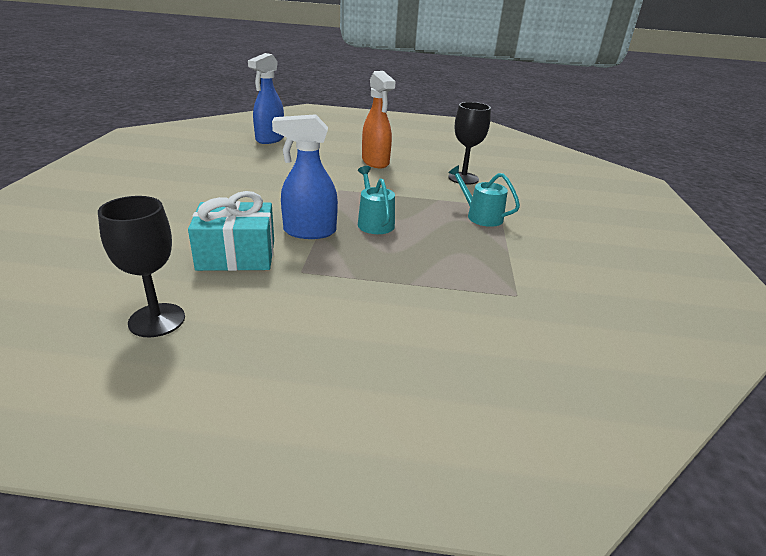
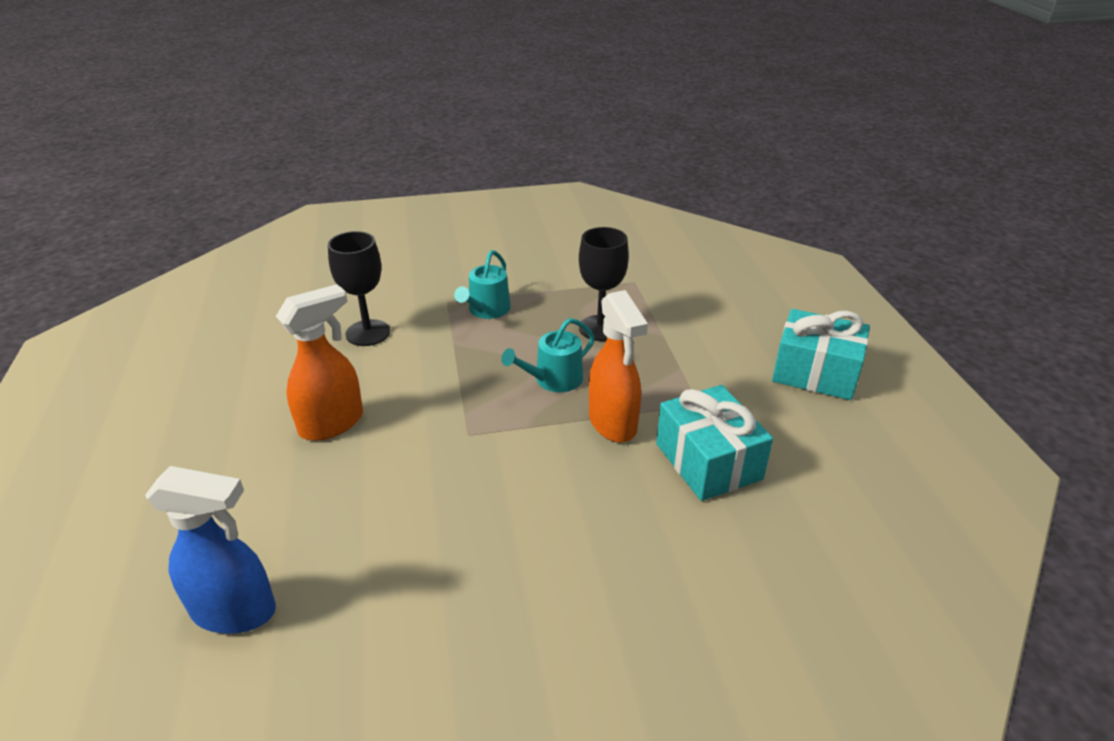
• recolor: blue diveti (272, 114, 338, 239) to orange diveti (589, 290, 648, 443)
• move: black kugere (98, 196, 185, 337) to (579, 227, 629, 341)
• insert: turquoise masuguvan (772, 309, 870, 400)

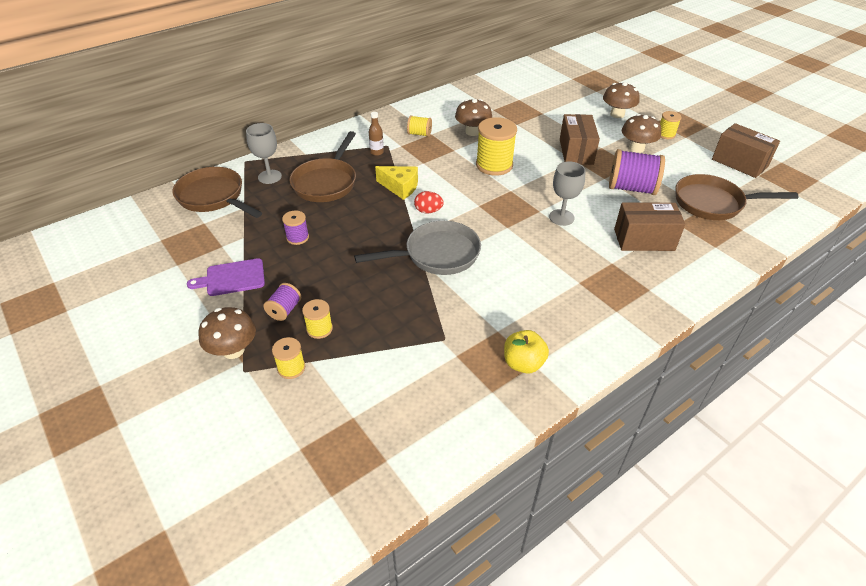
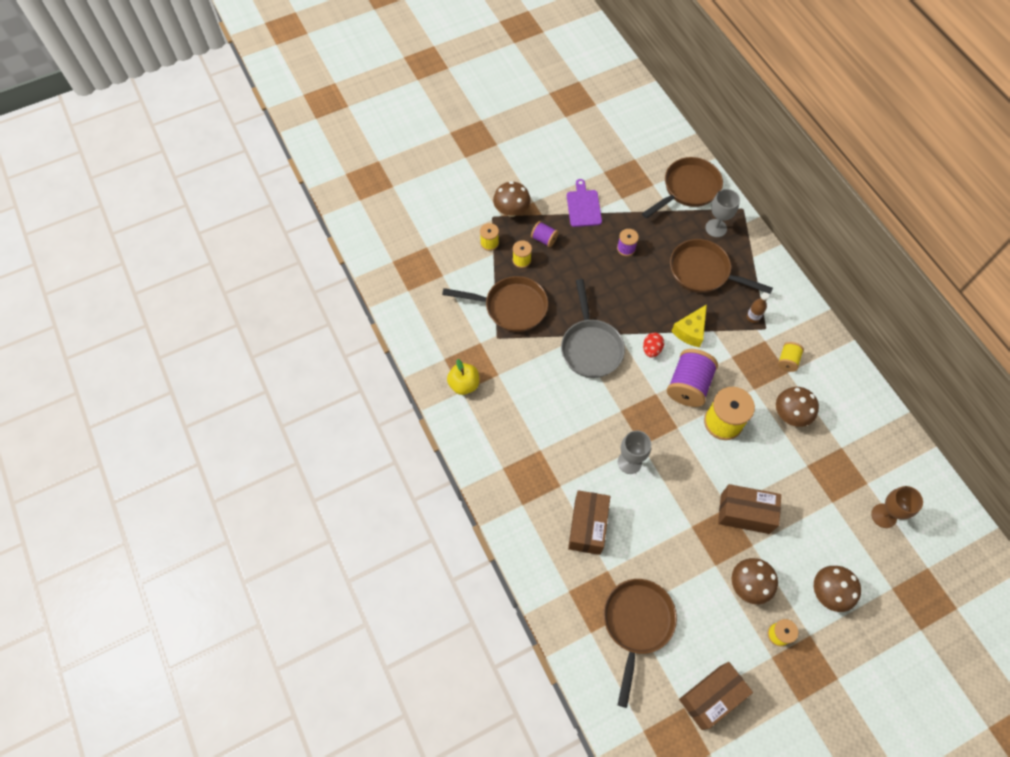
• move: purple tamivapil (609, 149, 665, 195) to (667, 349, 718, 407)
• insert: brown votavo (442, 276, 548, 332)
• insert: brown kugere (871, 486, 923, 528)

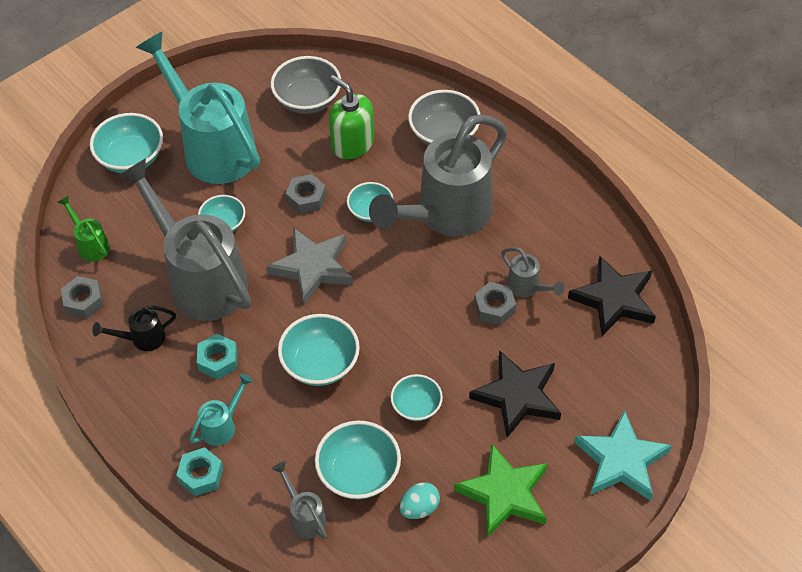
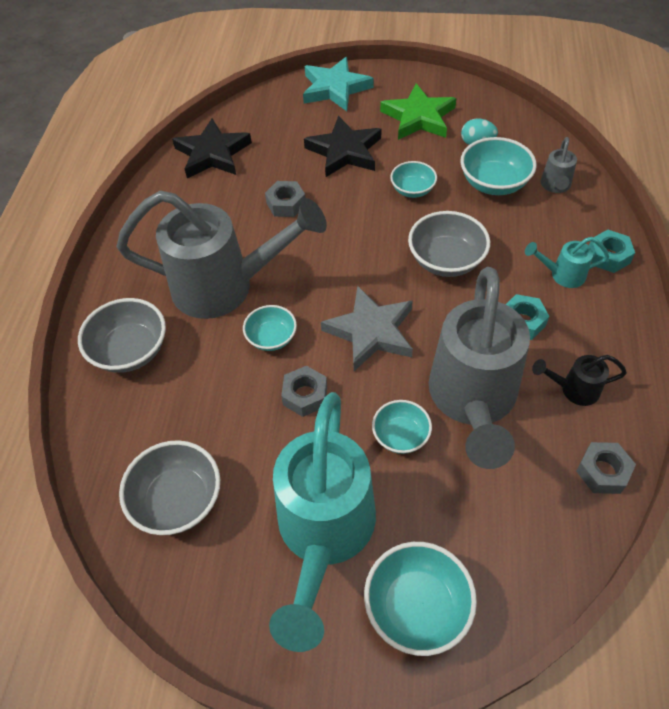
• delete: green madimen (329, 75, 374, 159)
• delete: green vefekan (58, 195, 110, 262)
• delete: grey vefekan (501, 247, 565, 297)
• rotate: black vefekan (92, 305, 176, 351) = (532, 355, 627, 406) 150 degrees clockwise
• recolor: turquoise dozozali (278, 314, 360, 386) to grey dozozali (408, 211, 490, 277)

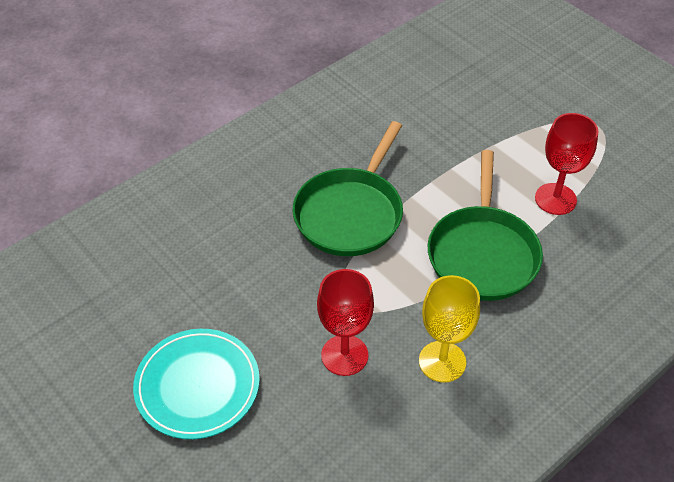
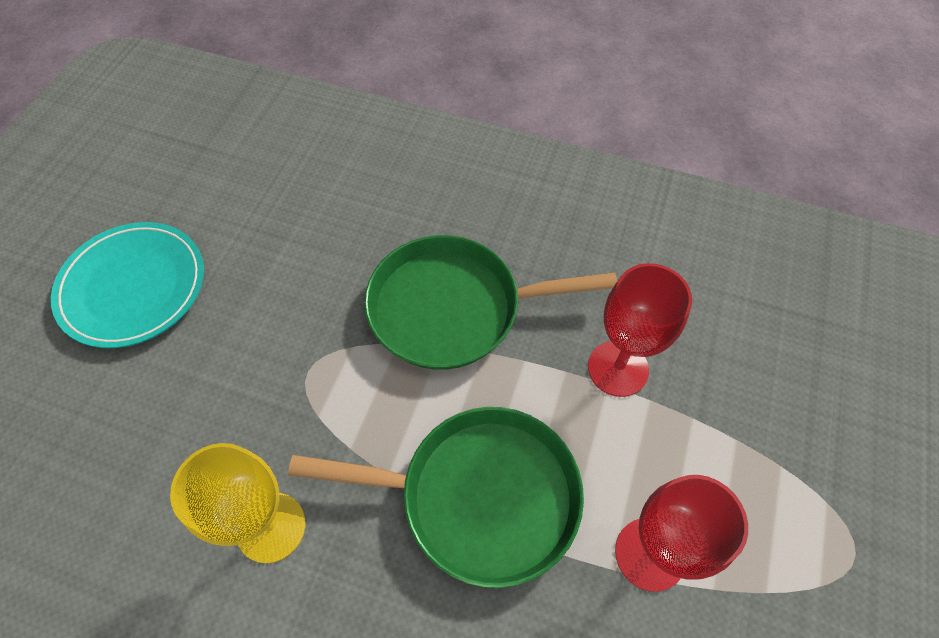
• rotate: green votavo (428, 150, 543, 301) = (288, 407, 584, 588) 150 degrees counterclockwise
• move: red kugere (317, 269, 374, 376) to (588, 263, 692, 397)

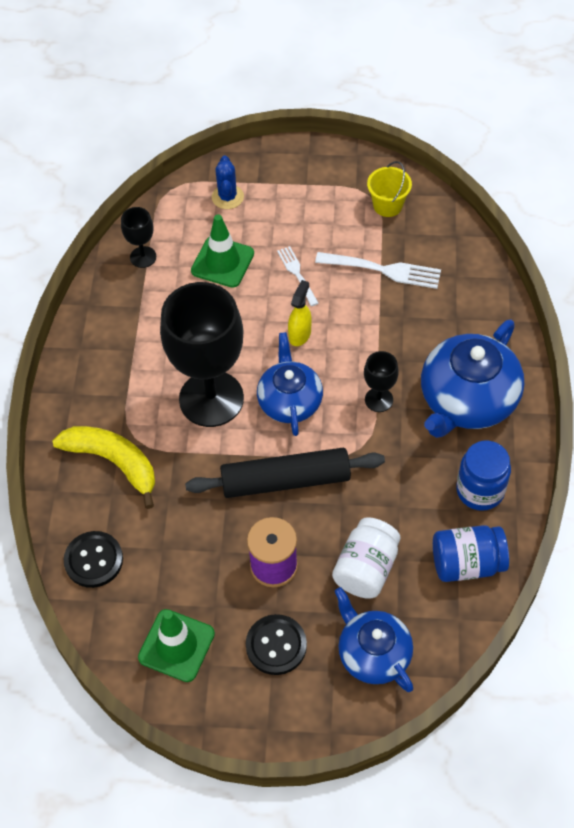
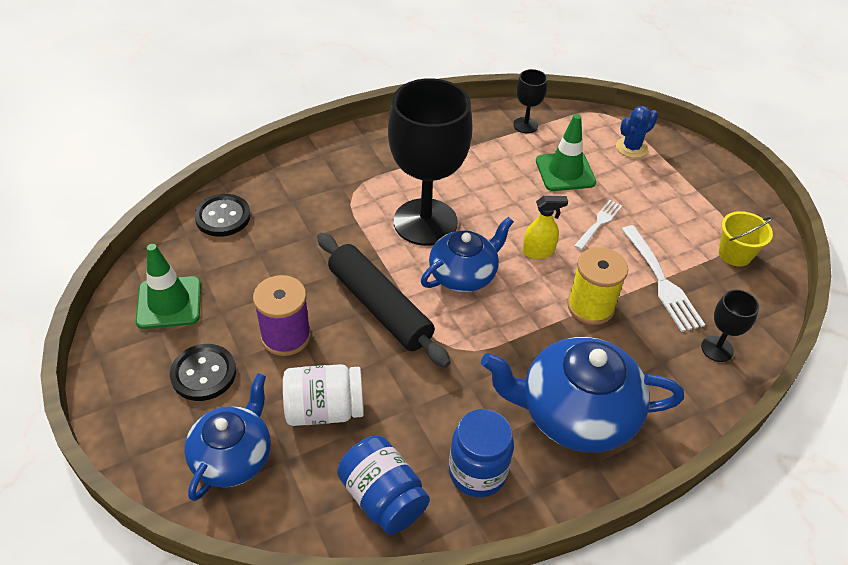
• move: black kugere (364, 351, 399, 412) to (701, 289, 759, 362)
• delete: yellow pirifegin (52, 426, 155, 509)
• insert: yellow tamivapil (567, 247, 628, 325)

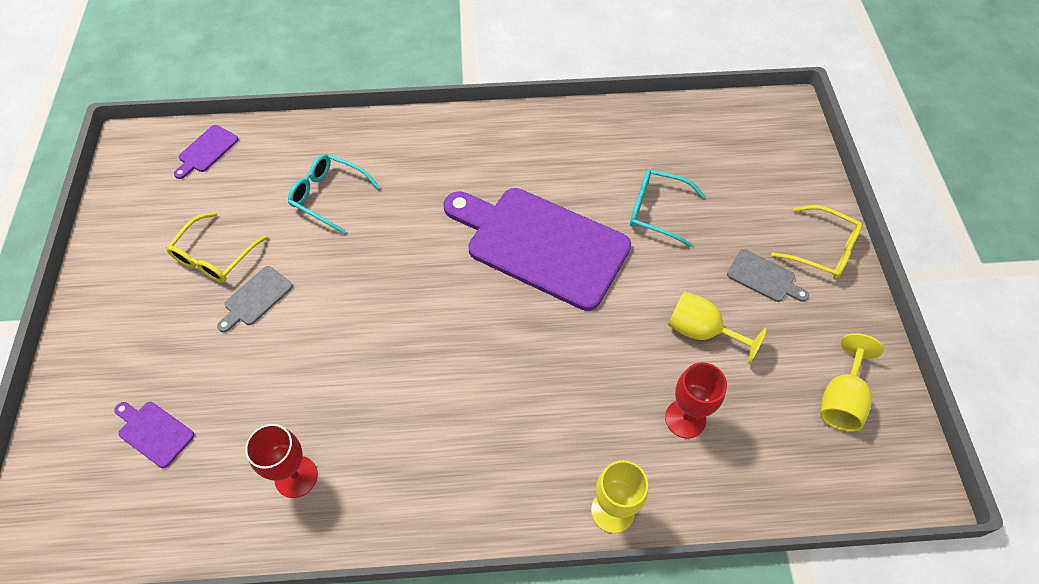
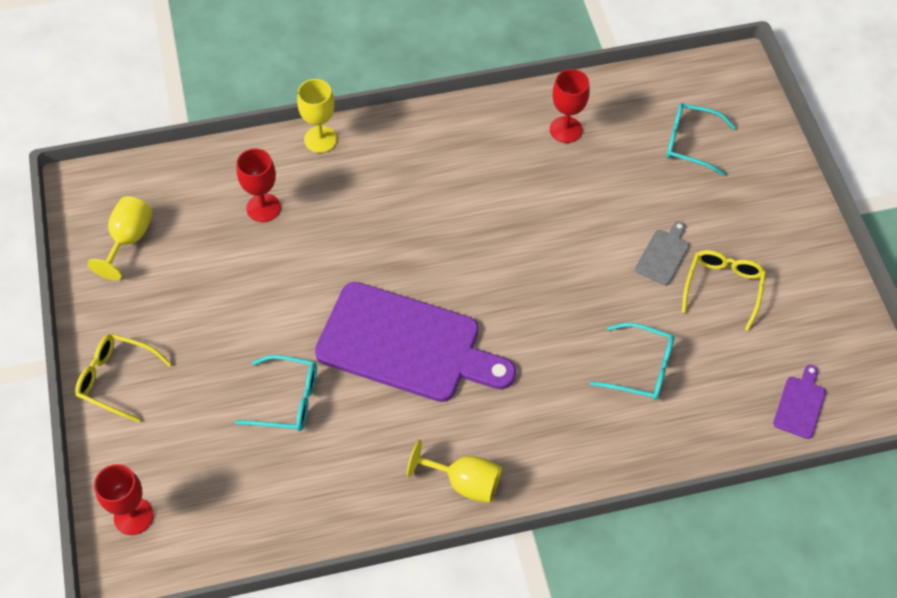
• delete: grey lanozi (727, 249, 809, 302)
• move: yellow kugere (668, 291, 767, 364) to (407, 440, 502, 503)
• replace: purple lanozi (114, 402, 194, 468) to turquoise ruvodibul (666, 103, 736, 176)
• insert: red kugere (94, 464, 153, 535)

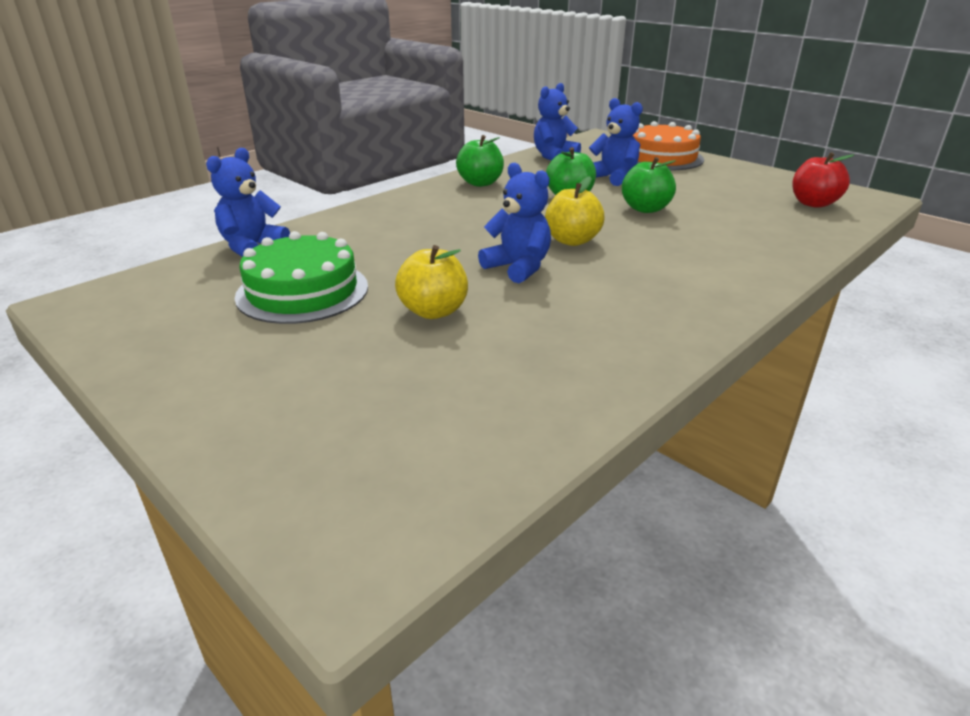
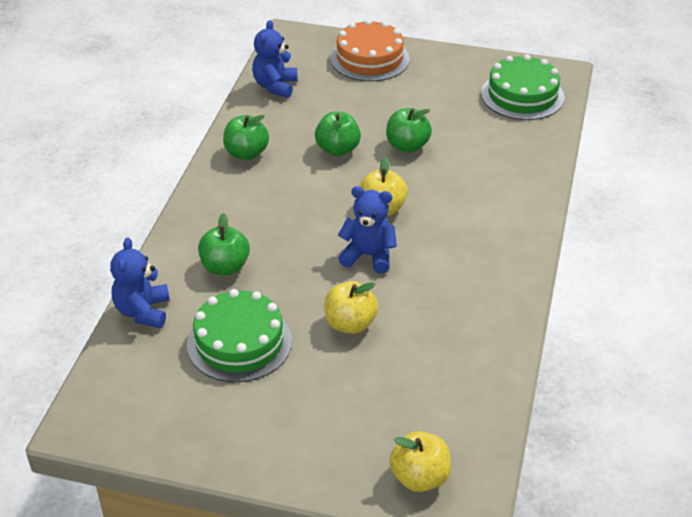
• delete: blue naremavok (589, 98, 643, 186)
• replace: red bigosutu (792, 152, 854, 208) to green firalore (481, 54, 564, 120)
• insert: green bigosutu (198, 213, 250, 275)
• insert: yellow bigosutu (389, 431, 451, 492)

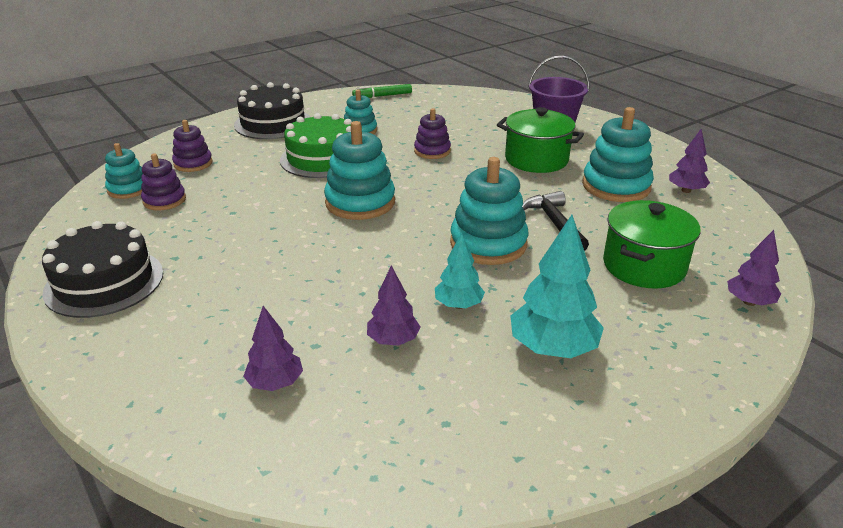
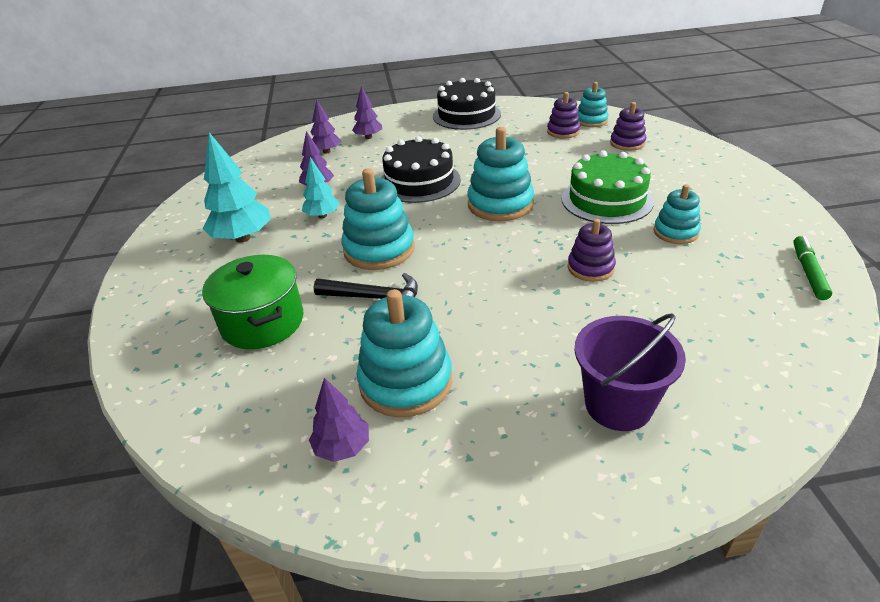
• move: black firalore (234, 82, 310, 139) to (381, 136, 461, 203)
• delete: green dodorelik (497, 107, 584, 173)
• move: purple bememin (727, 230, 781, 306) to (352, 86, 382, 139)

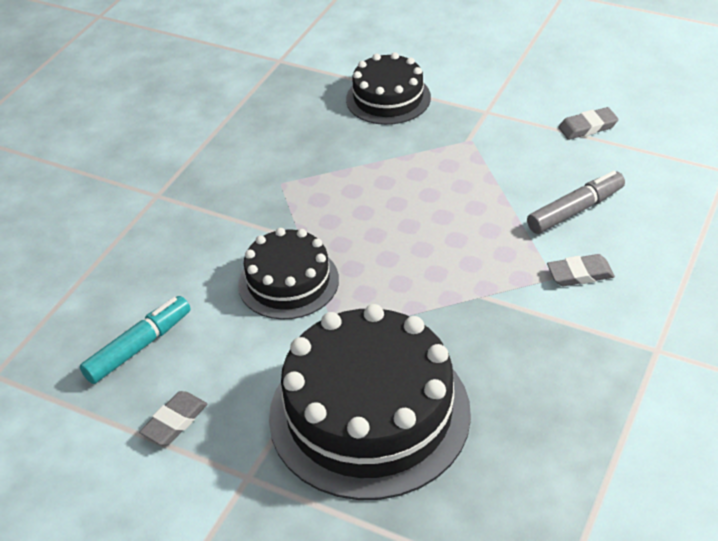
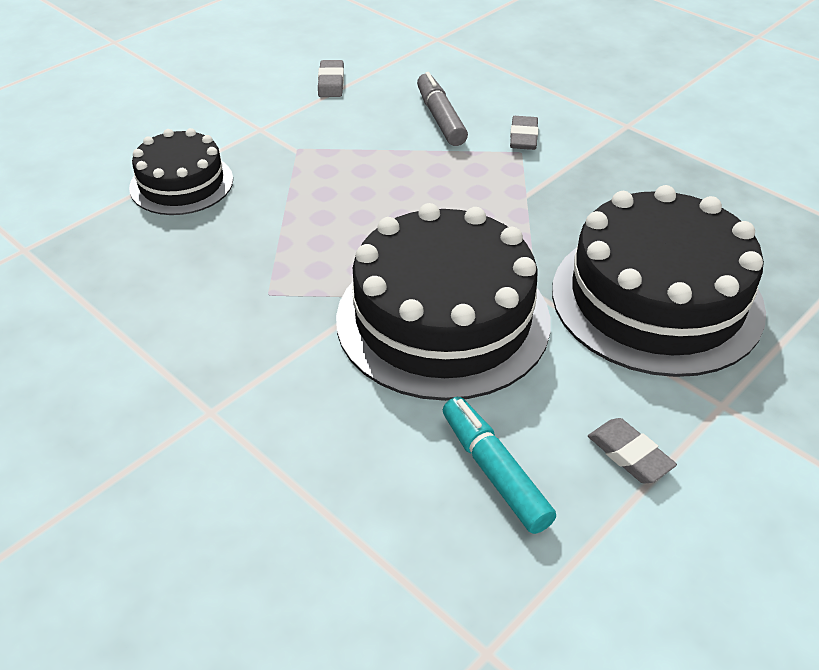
• resize: black firalore (238, 228, 339, 319) = (336, 203, 550, 401) x1.78

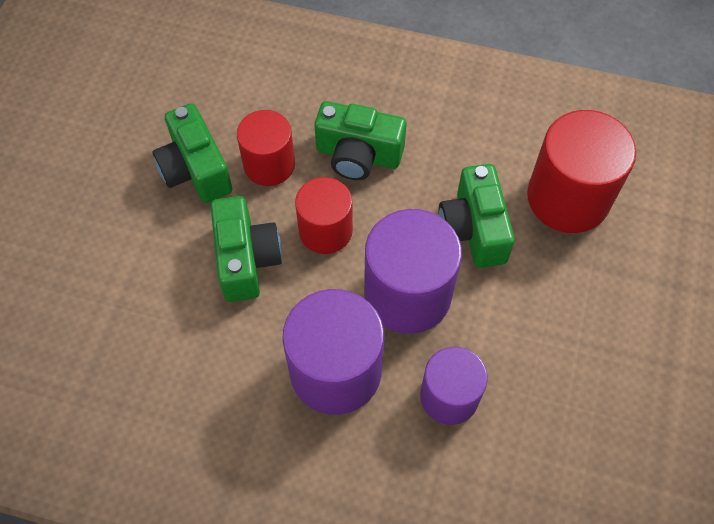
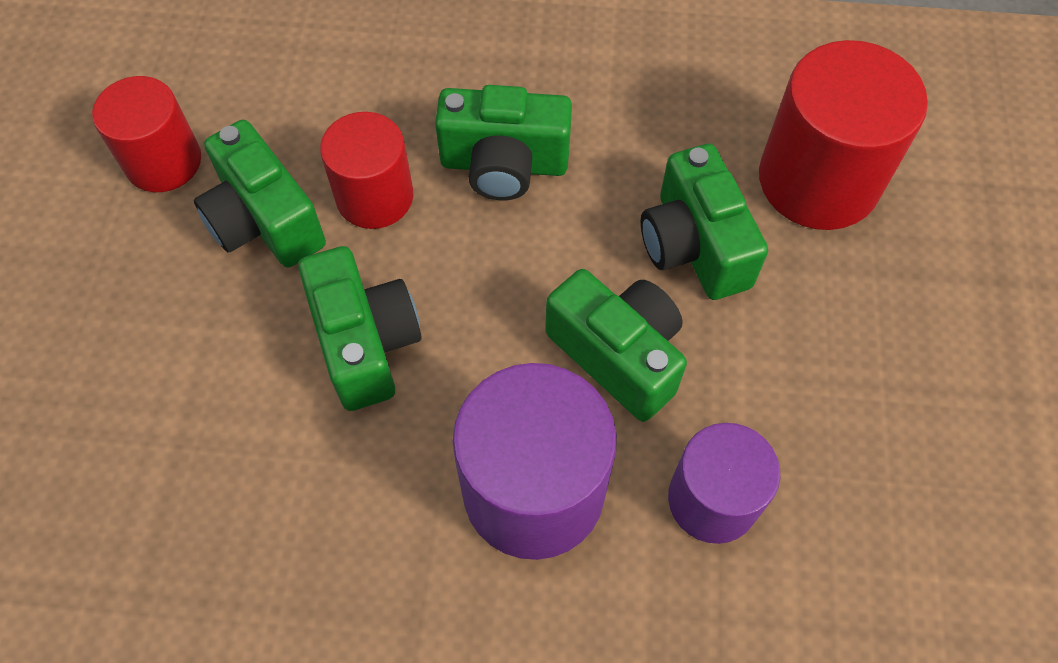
• move: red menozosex (295, 177, 353, 254) to (92, 76, 201, 192)
• replace: purple menozosex (364, 209, 462, 334) to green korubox (545, 269, 687, 422)

